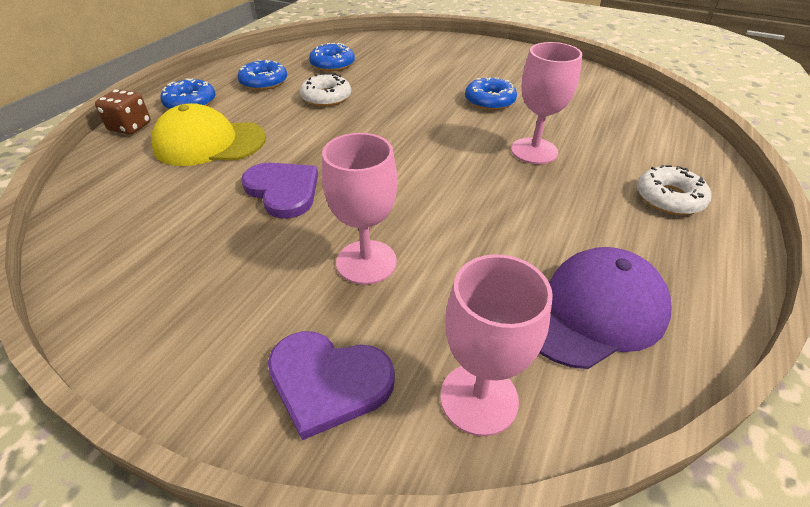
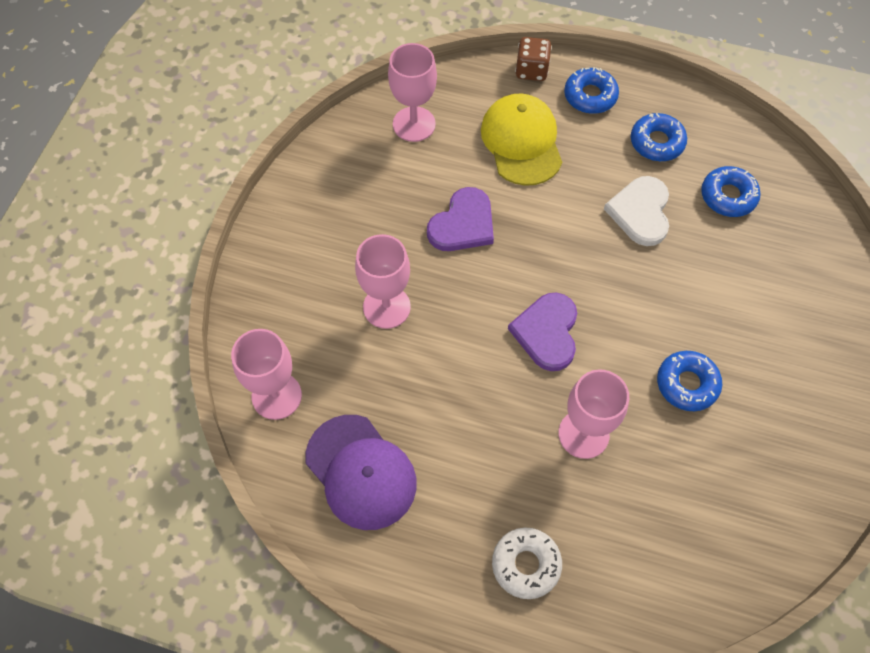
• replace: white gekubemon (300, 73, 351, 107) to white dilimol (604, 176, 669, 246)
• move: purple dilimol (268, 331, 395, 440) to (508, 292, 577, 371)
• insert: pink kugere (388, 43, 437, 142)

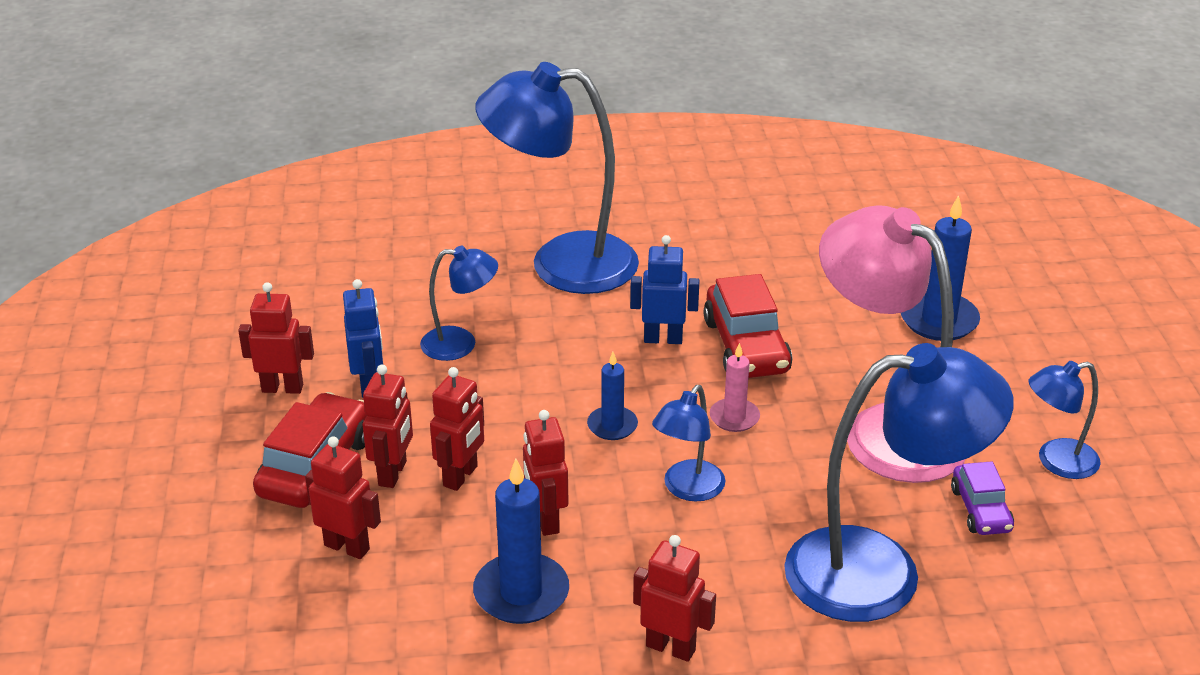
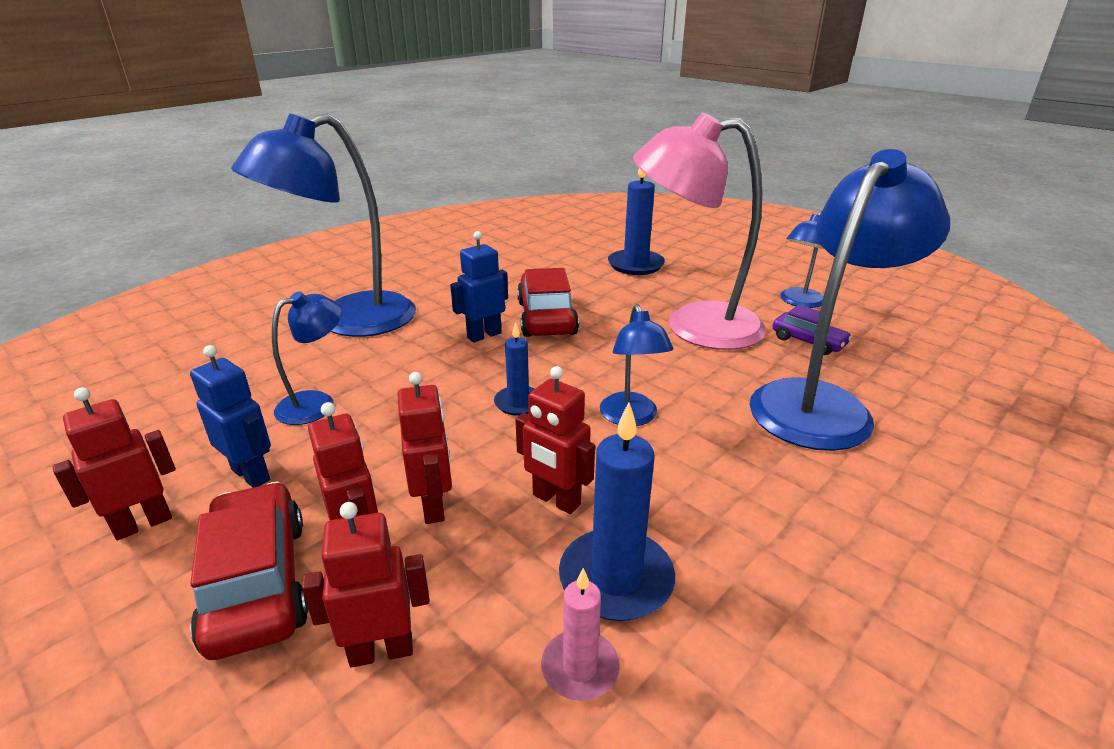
• rotate: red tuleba (704, 274, 792, 378) = (517, 268, 579, 337) 135 degrees counterclockwise
• move: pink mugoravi (710, 343, 760, 432) to (541, 568, 620, 701)
• delete: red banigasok (633, 535, 716, 662)

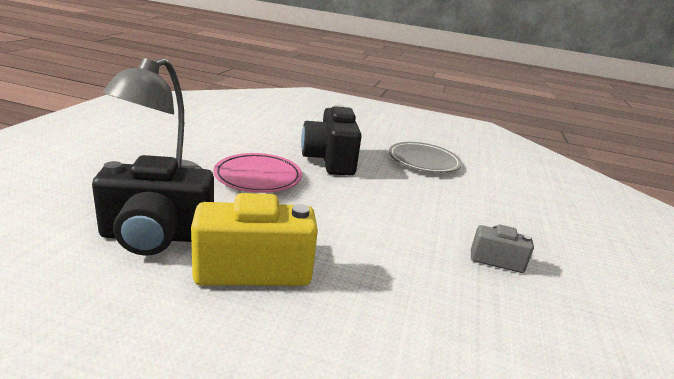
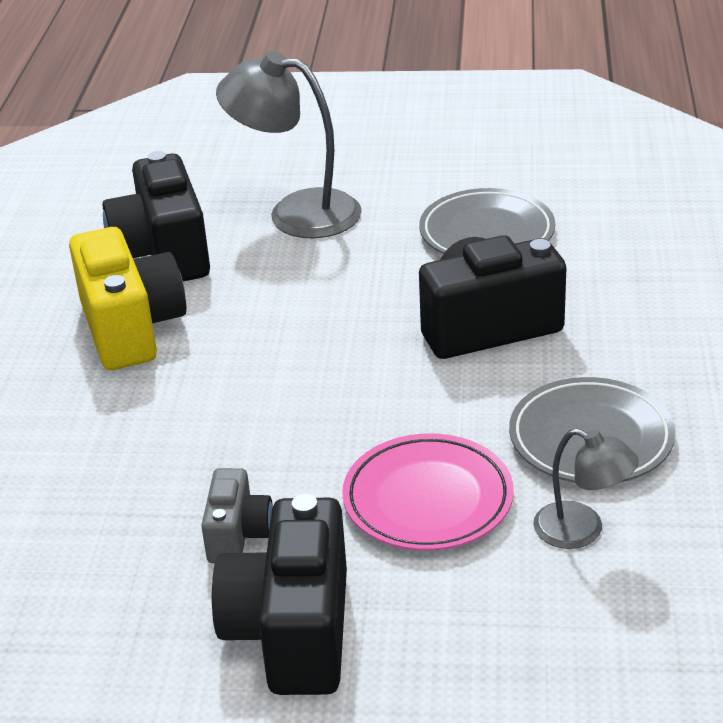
• move: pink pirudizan (214, 153, 302, 193) to (342, 434, 514, 551)
• insert: grey pirudizan (419, 188, 555, 254)
• insert: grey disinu (533, 428, 639, 549)
• insert: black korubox (212, 494, 347, 695)

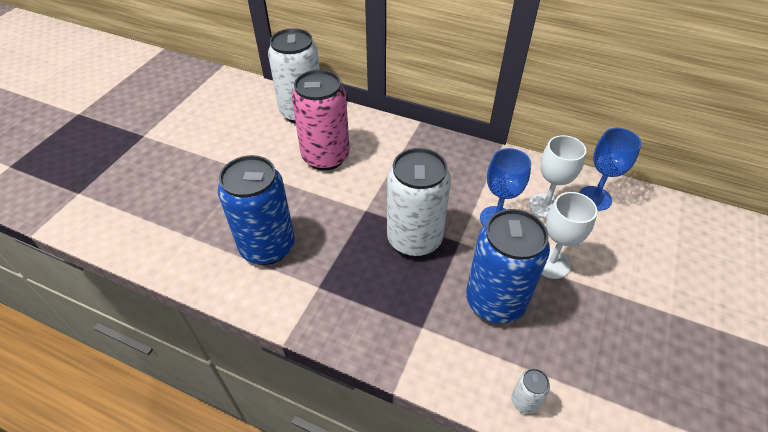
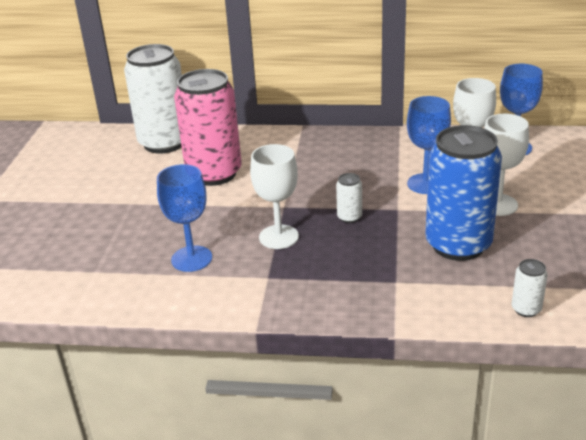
• resize: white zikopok (387, 148, 451, 257) = (336, 173, 362, 223) x0.40
• replace: blue zikopok (218, 155, 295, 265) to blue kugere (157, 164, 212, 272)
• insert: white kugere (250, 144, 299, 249)

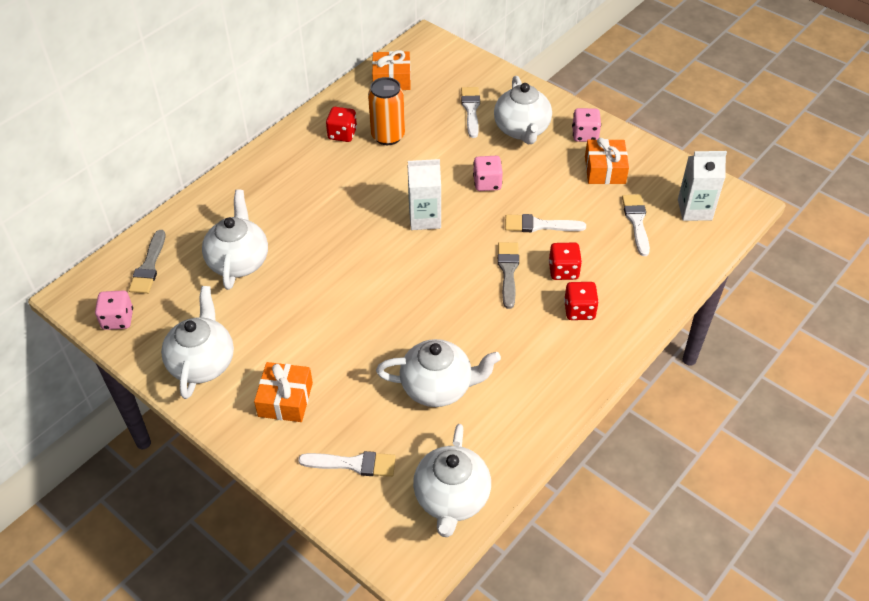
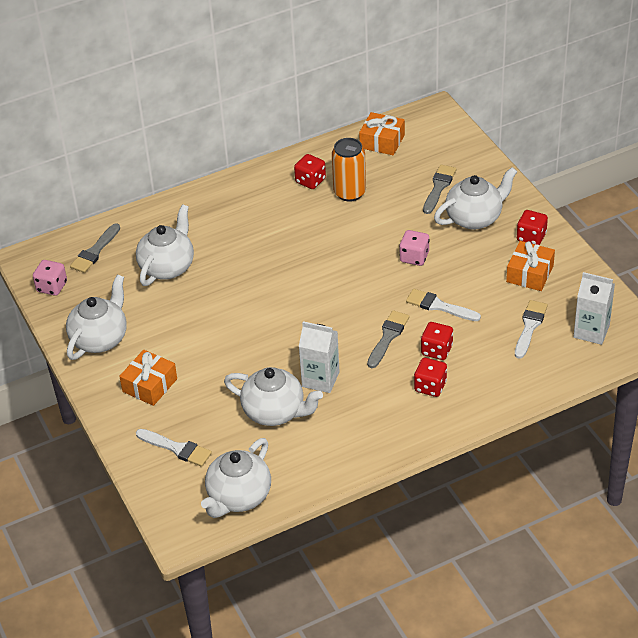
• rotate: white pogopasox (494, 76, 552, 144) = (434, 167, 517, 230) 135 degrees counterclockwise
• recolor: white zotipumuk (461, 87, 480, 138) to grey zotipumuk (423, 165, 456, 214)
• recolor: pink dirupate (572, 108, 601, 142) to red dirupate (517, 210, 548, 245)
• move: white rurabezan (408, 159, 441, 230) to (299, 321, 340, 393)

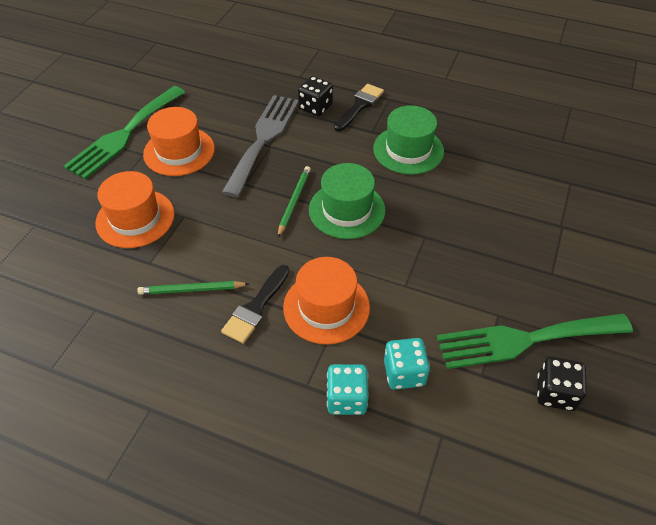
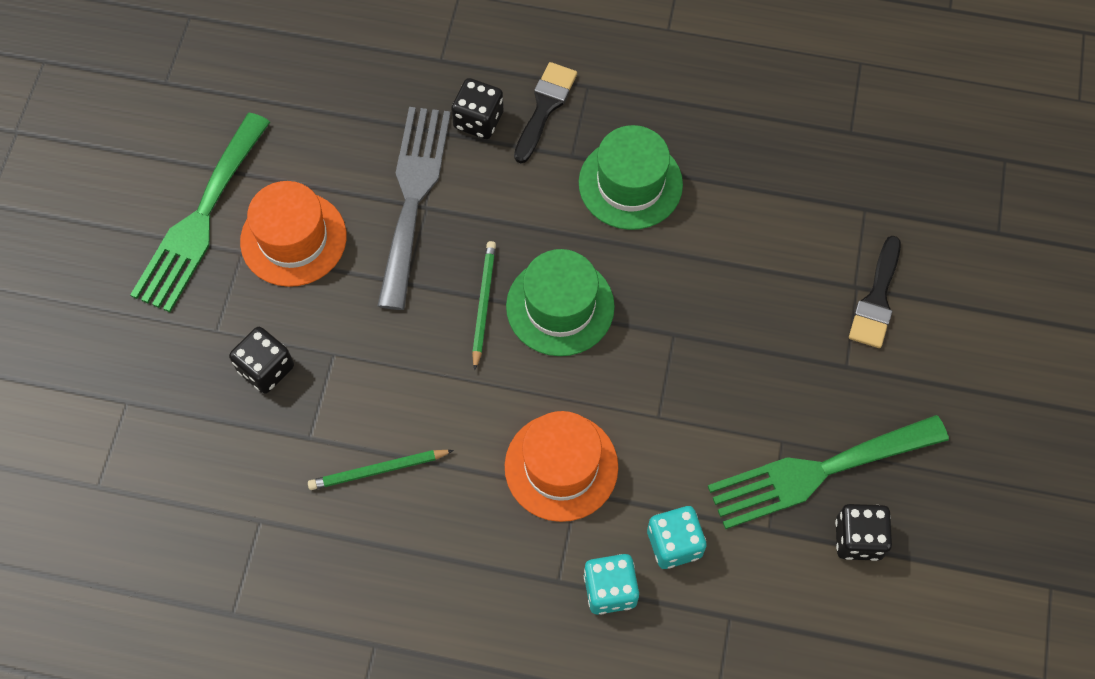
• replace: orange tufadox (95, 171, 175, 248) to black dirupate (229, 327, 294, 394)
• move: black zotipumuk (221, 265, 289, 344) to (849, 236, 901, 348)

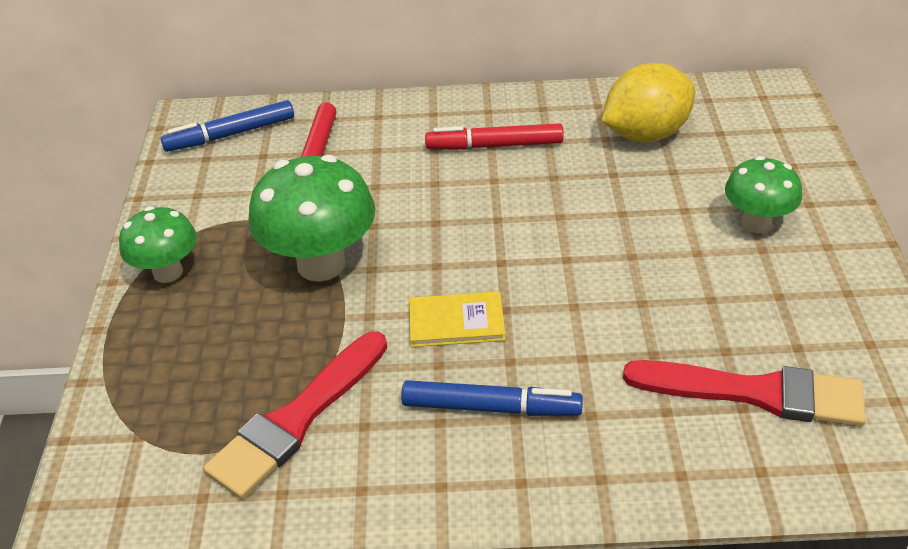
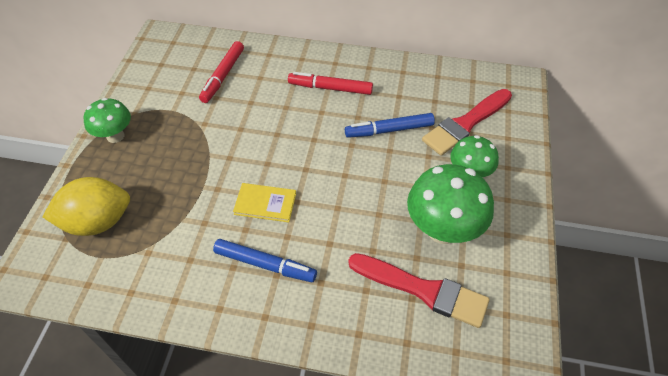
• move: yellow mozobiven (602, 63, 695, 142) to (43, 177, 130, 236)
• move: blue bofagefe (160, 100, 294, 152) to (345, 113, 435, 138)
• move: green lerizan (249, 155, 376, 282) to (407, 164, 494, 244)
• move: red zotipumuk (203, 331, 387, 499) to (422, 89, 512, 156)

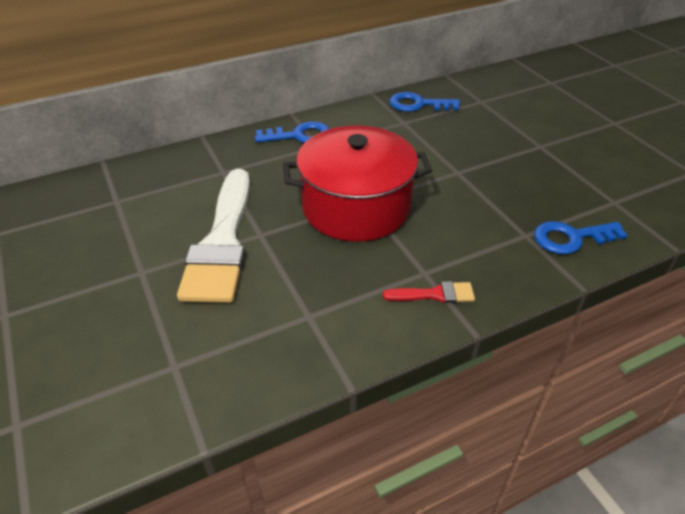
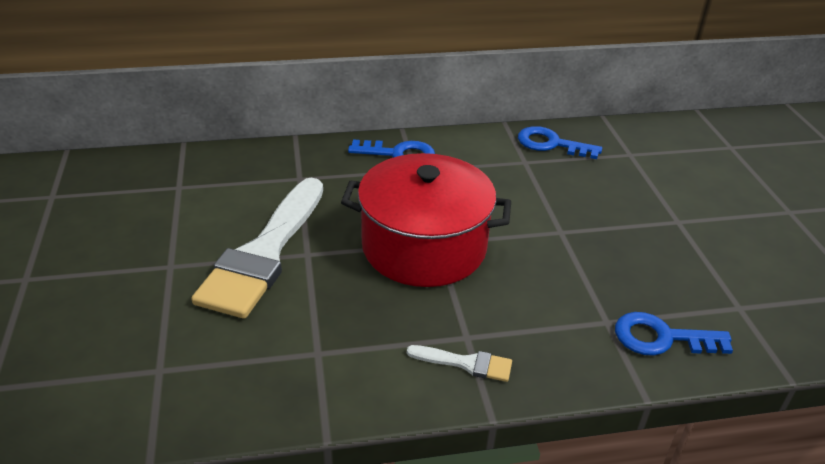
• recolor: red zotipumuk (383, 281, 475, 303) to white zotipumuk (407, 345, 512, 382)

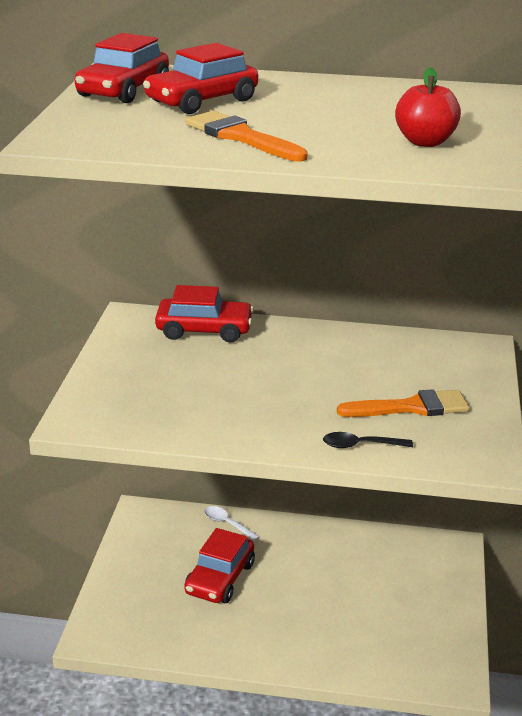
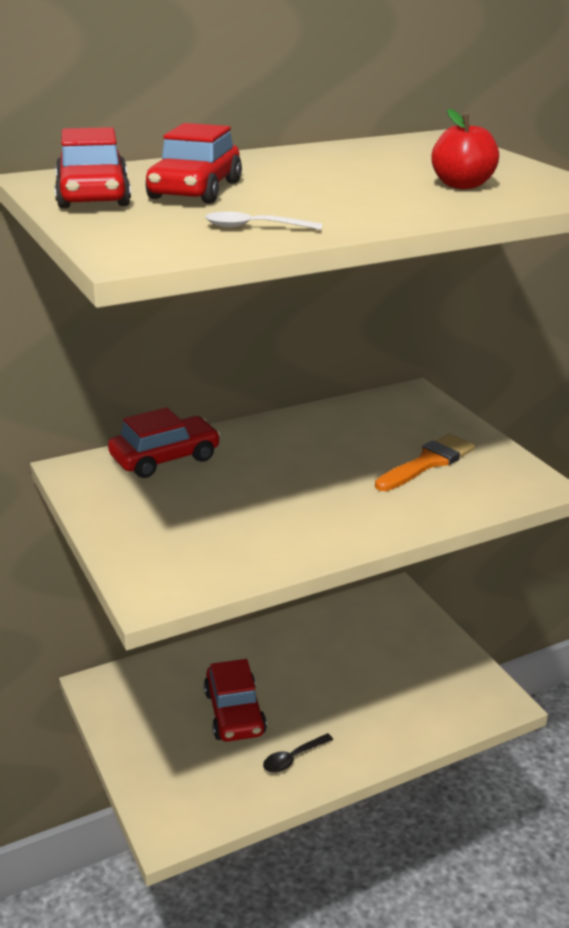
• delete: orange zotipumuk (185, 111, 308, 161)
• move: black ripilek (323, 432, 413, 448) to (263, 733, 333, 773)
• move: white ripilek (204, 506, 260, 541) to (205, 212, 322, 230)

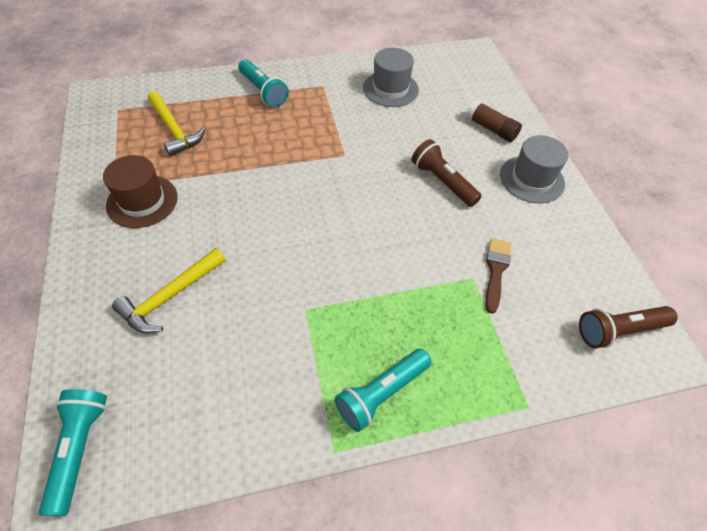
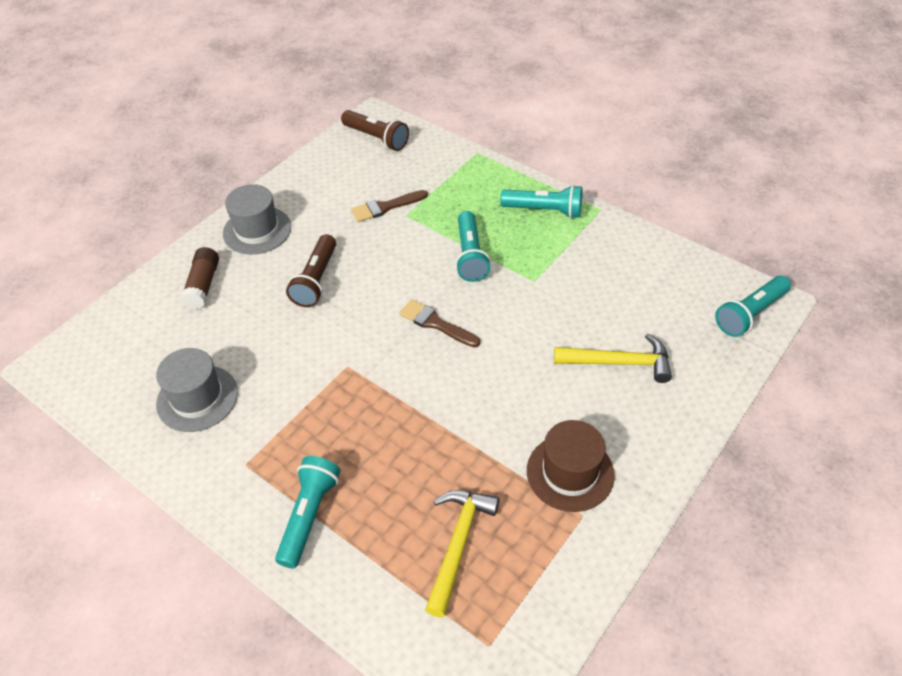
• insert: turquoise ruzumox (455, 211, 491, 282)
• insert: brown zotipumuk (399, 299, 480, 347)

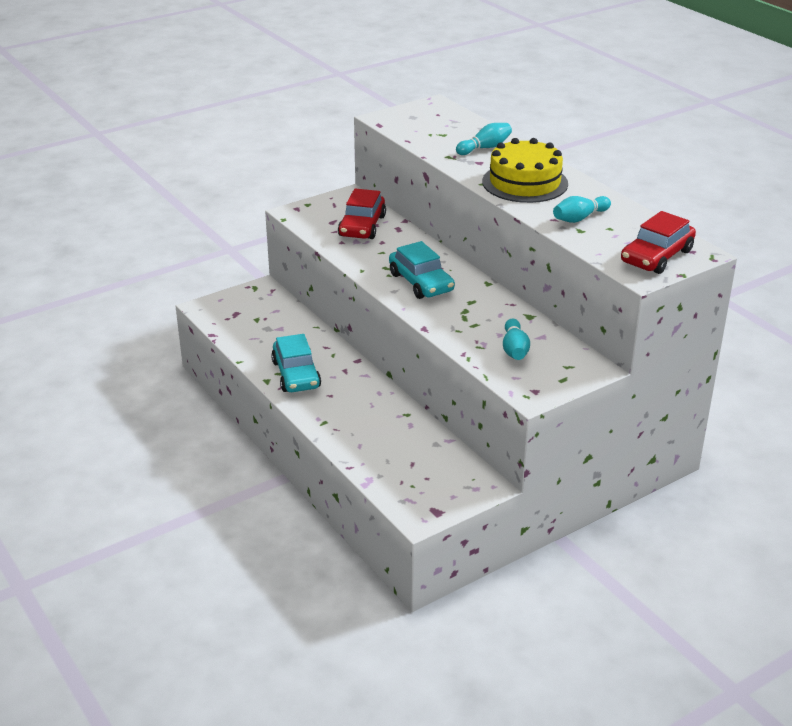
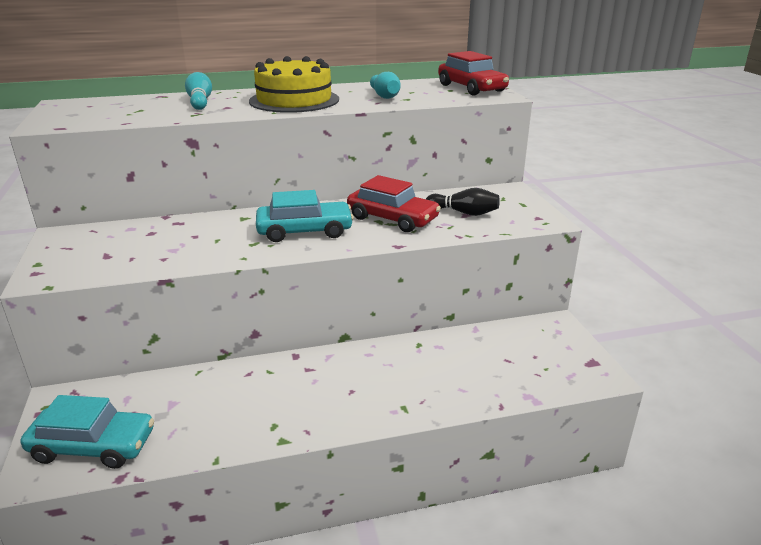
• move: red tuleba (338, 189, 386, 239) to (347, 175, 441, 232)
• recolor: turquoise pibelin (503, 319, 530, 360) to black pibelin (426, 188, 500, 216)
• move: turquoise tuleba (271, 334, 321, 392) to (21, 395, 154, 469)

